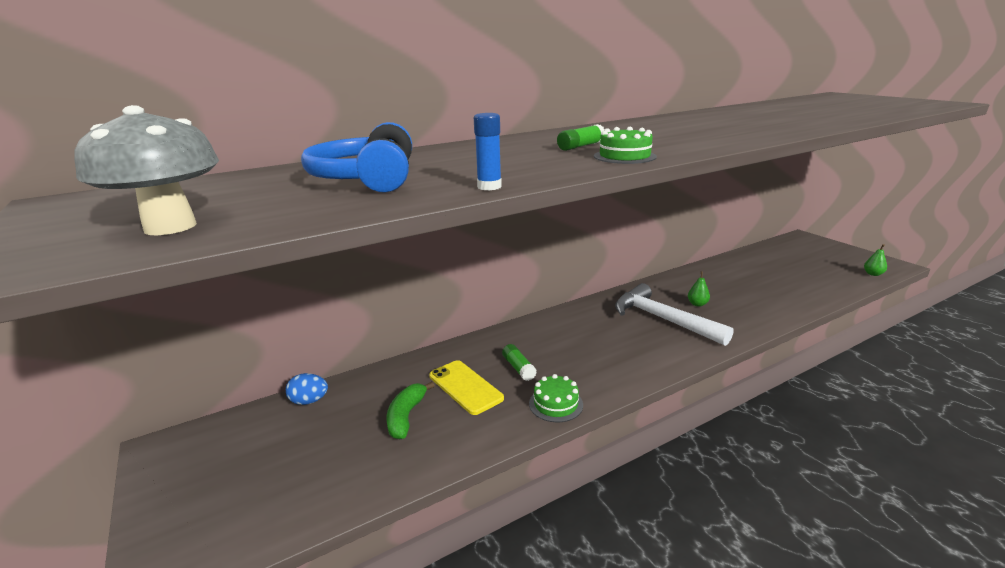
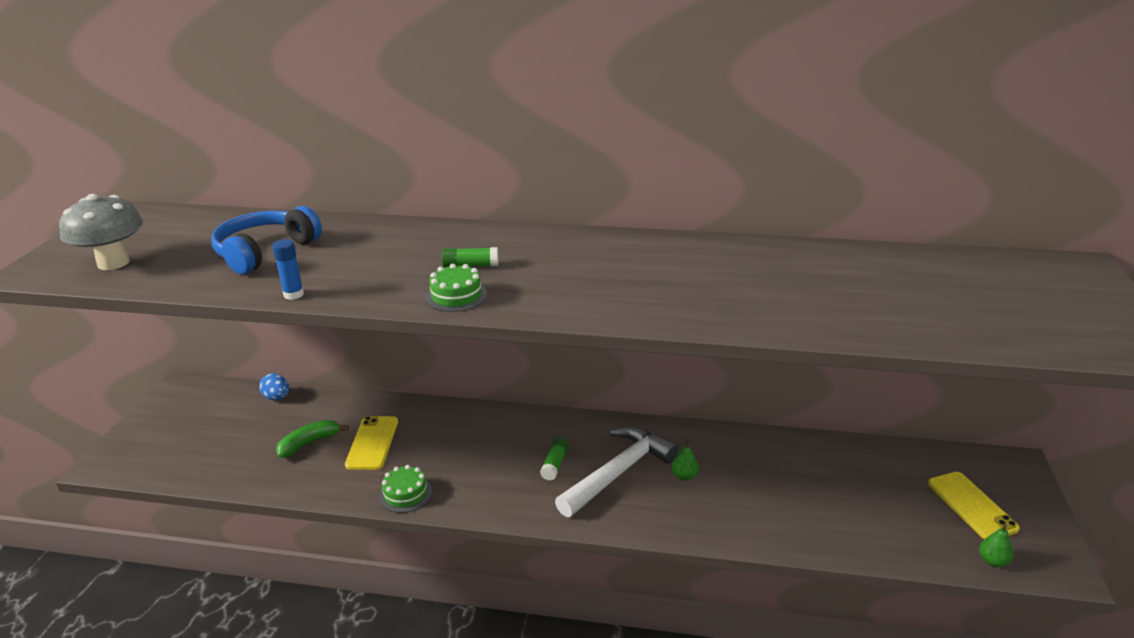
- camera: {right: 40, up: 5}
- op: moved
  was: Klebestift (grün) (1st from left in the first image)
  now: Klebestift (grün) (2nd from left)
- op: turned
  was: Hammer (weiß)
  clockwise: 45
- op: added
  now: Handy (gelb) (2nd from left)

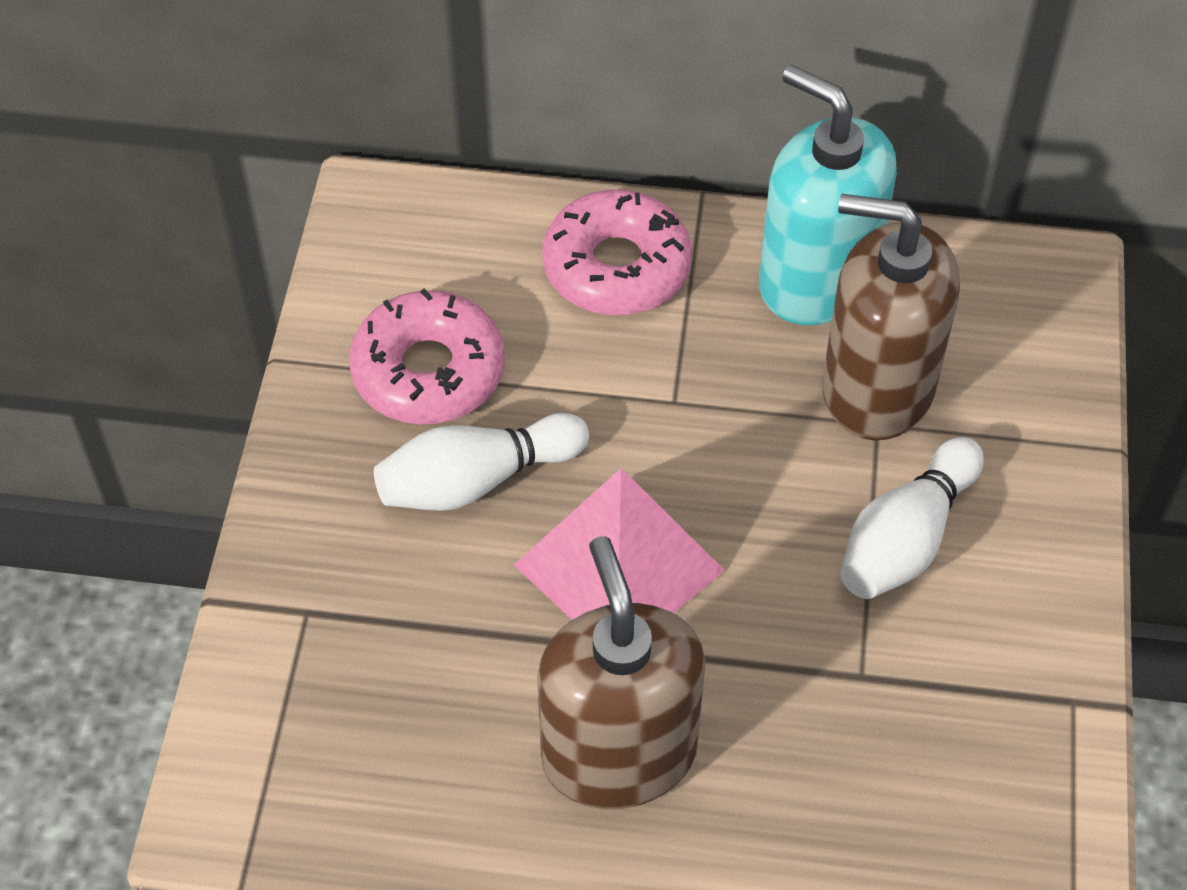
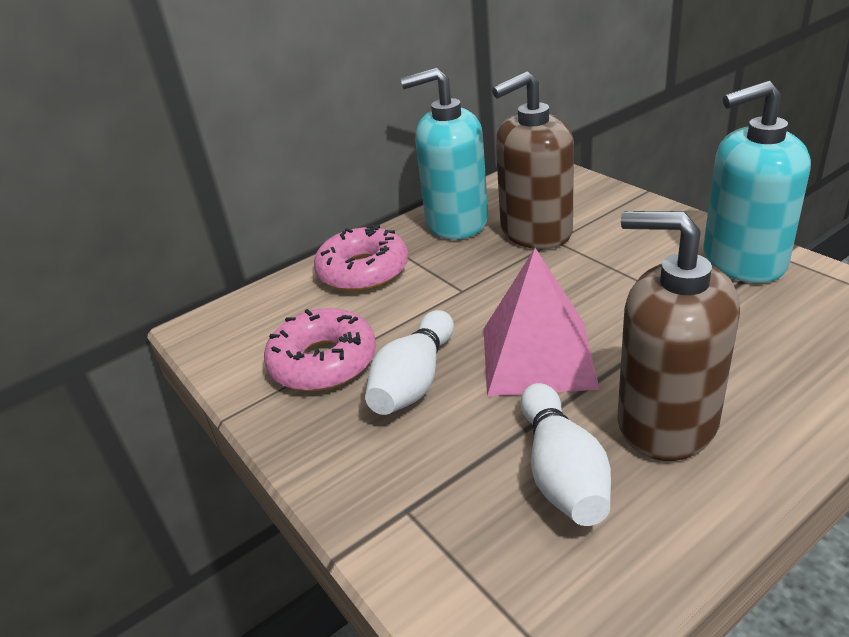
- camera: {right: -40, up: -20}
- op: moved
  was: Bowlingkegel (weiß) (2nd from left)
- op: added
  now: Seifenspender (türkis) (2nd from left)

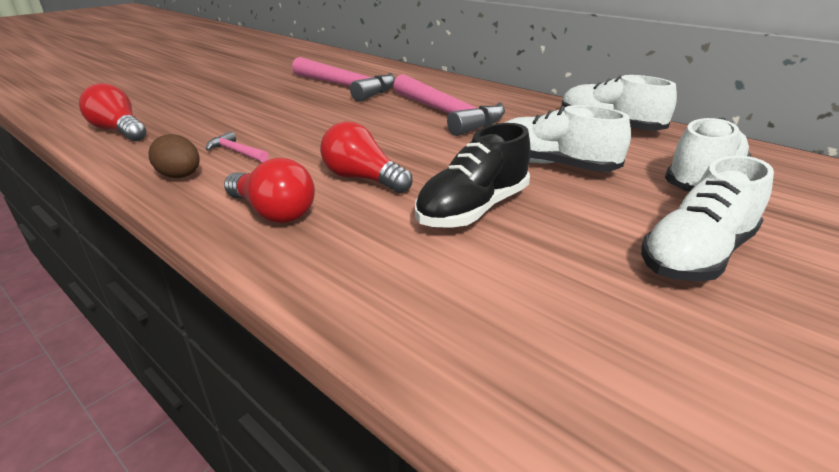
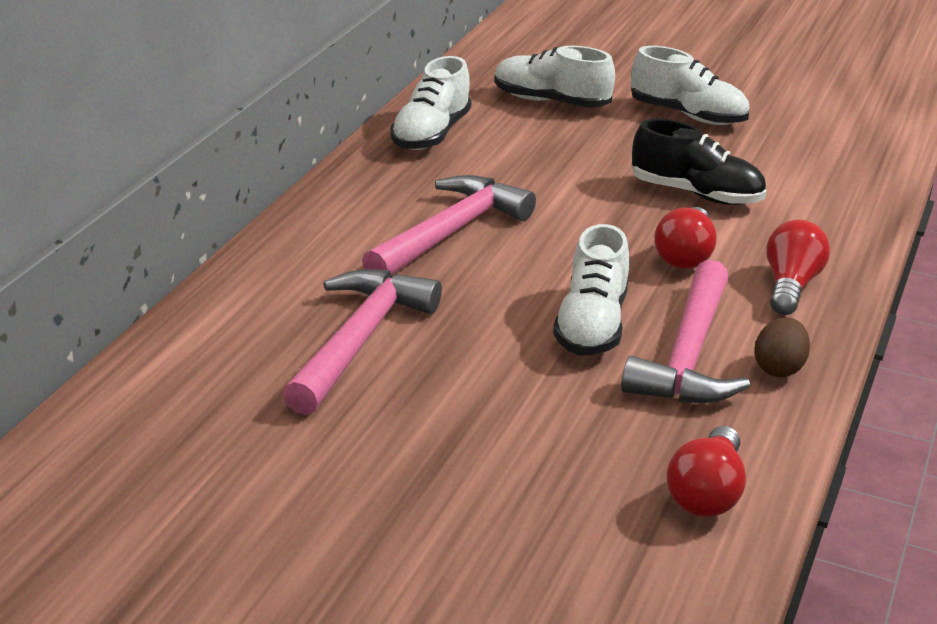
- camera: {right: -110, up: 0}
- op: resized
  was: Hammer (rosa) (1st from left in the first image)
  ratio: 2.3
- op: moved
  was: Schuh (weiß) (1st from left in the first image)
  now: Schuh (weiß) (3rd from left)

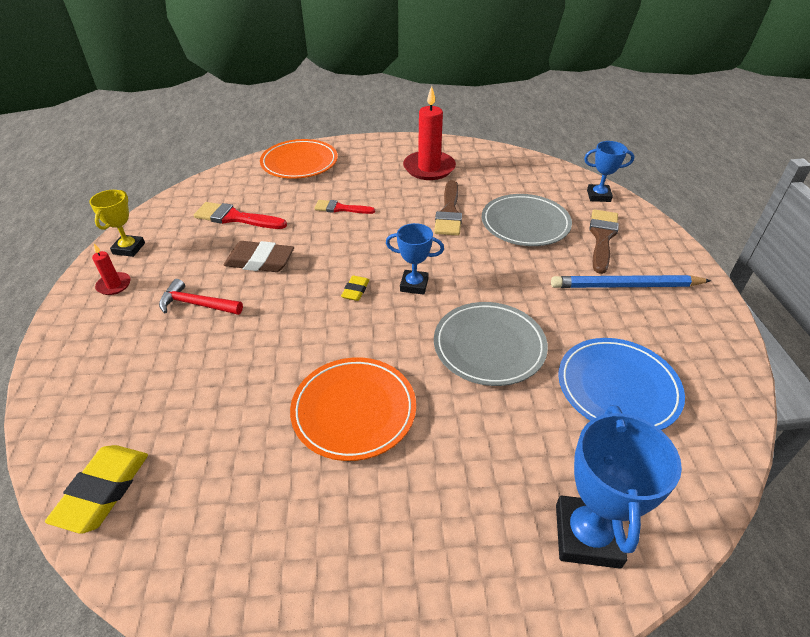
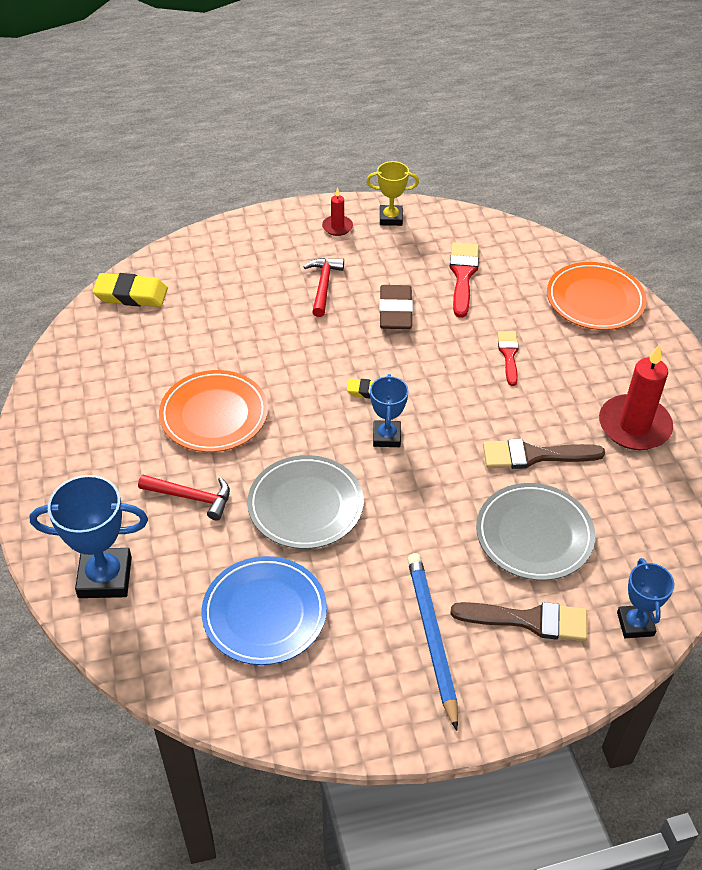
- camera: {right: 80, up: 5}
- op: added
  now: Hammer (rot) (1st from left)

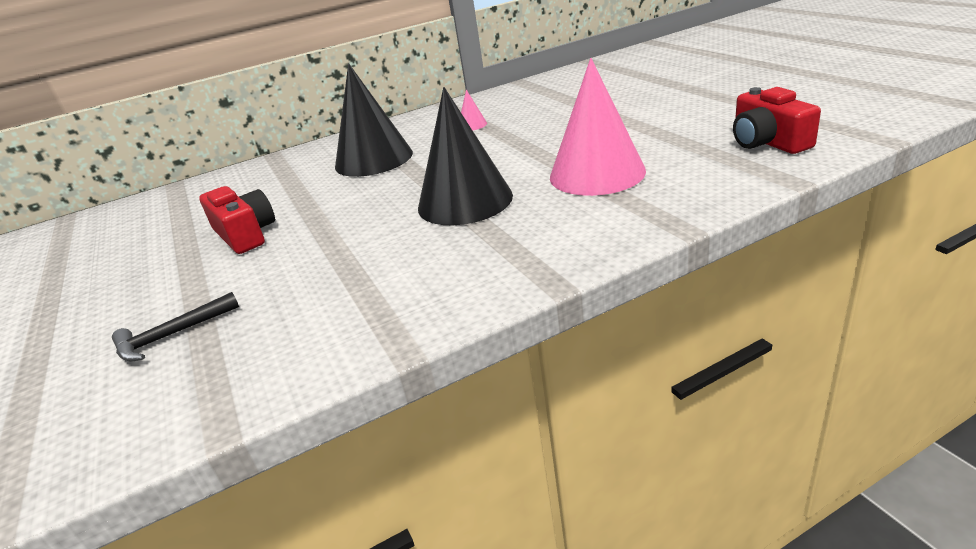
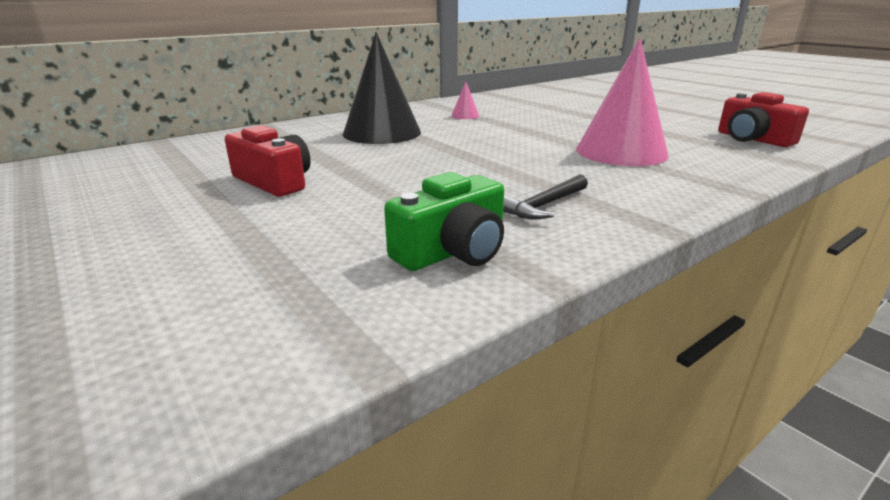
- camera: {right: -15, up: -5}
- op: moved
  was: Hammer (schwarz)
- op: removed
  was: Kegel (schwarz) (2nd from left)
- op: added
  now: Kamera (grün)

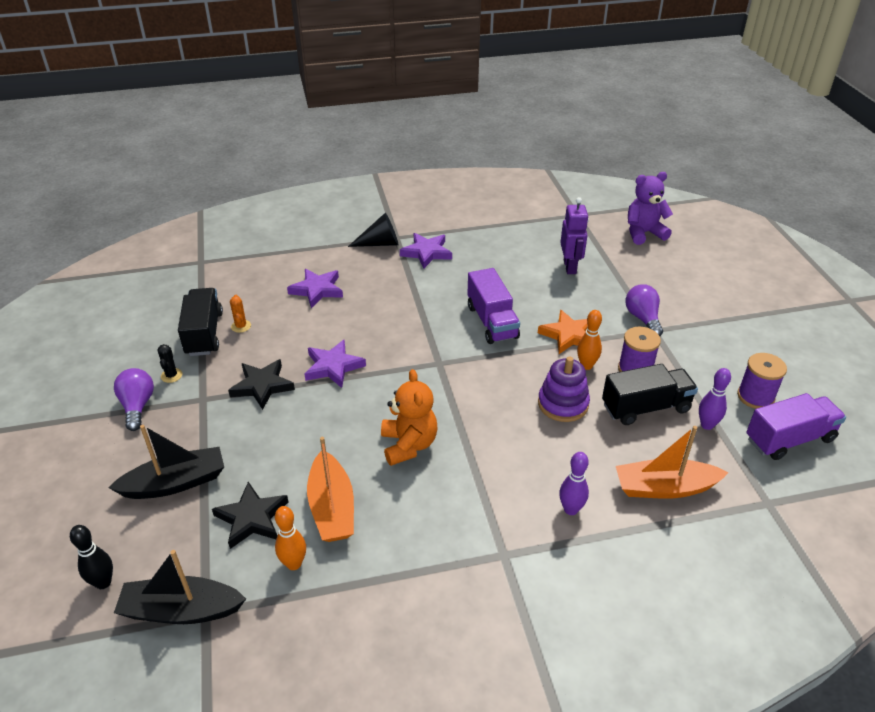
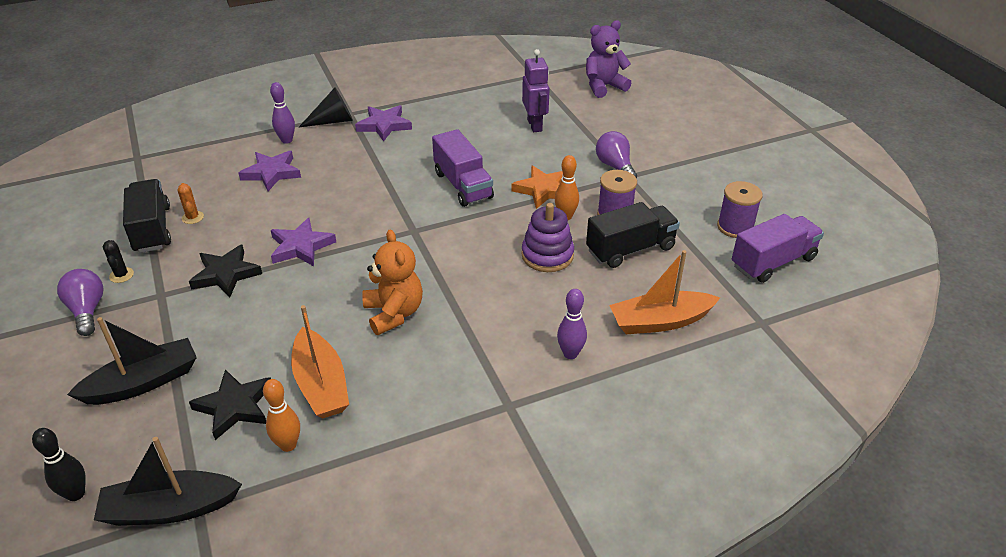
- camera: {right: -10, up: 0}
- op: moved
  was: Bowlingkegel (lila) (2nd from left in the first image)
  now: Bowlingkegel (lila) (1st from left)

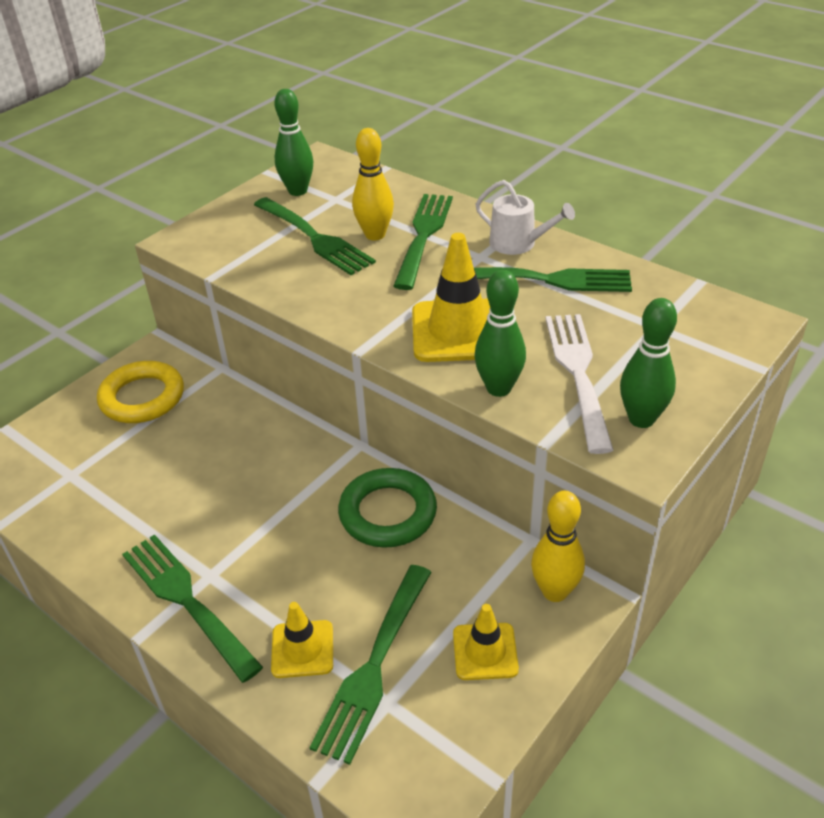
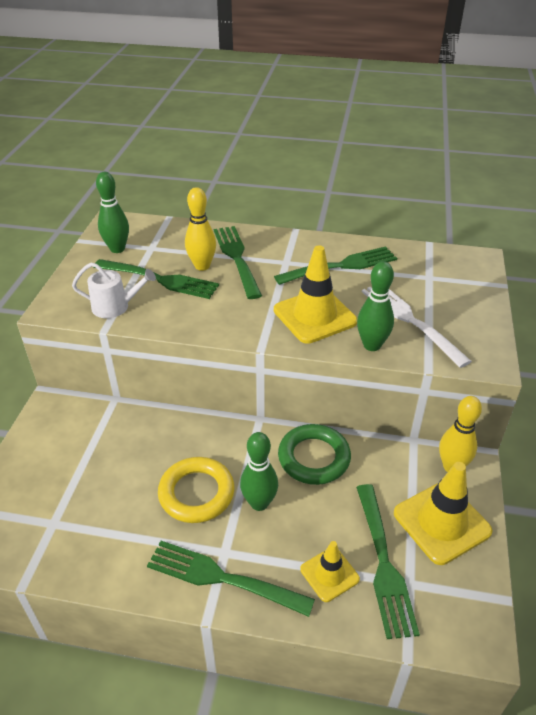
- camera: {right: -30, up: 0}
- op: moved
  was: Ring (gelb)
- op: resized
  was: Leitkegel (gelb) (3rd from left)
  ratio: 1.72
- op: moved
  was: Gießkanne (weiß)
- op: moved
  was: Bowlingkegel (grün) (3rd from left in the first image)
  now: Bowlingkegel (grün) (2nd from left)

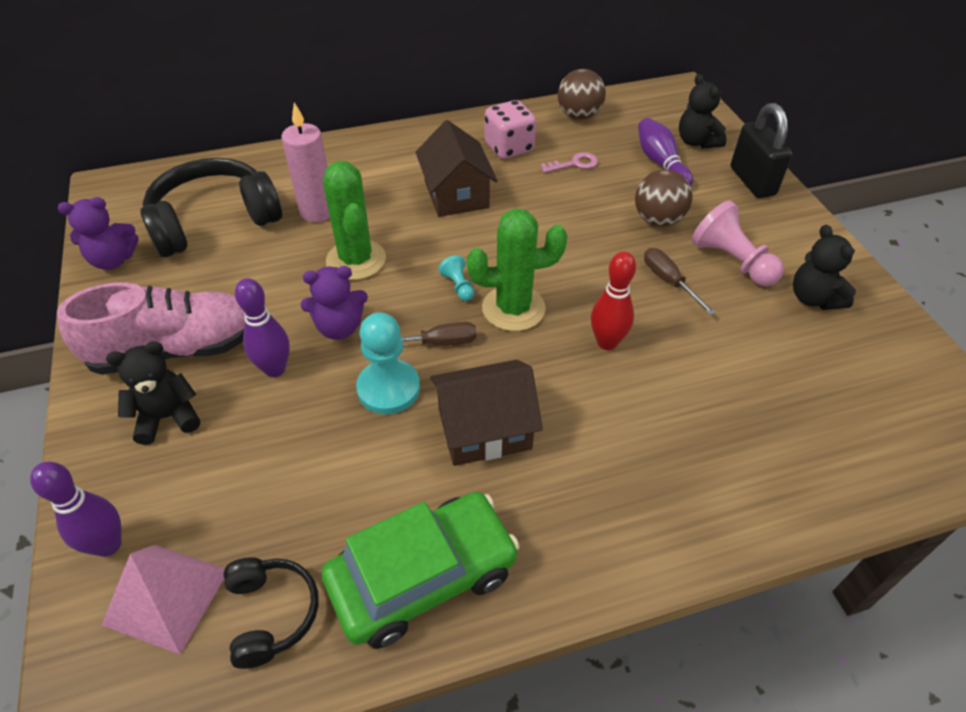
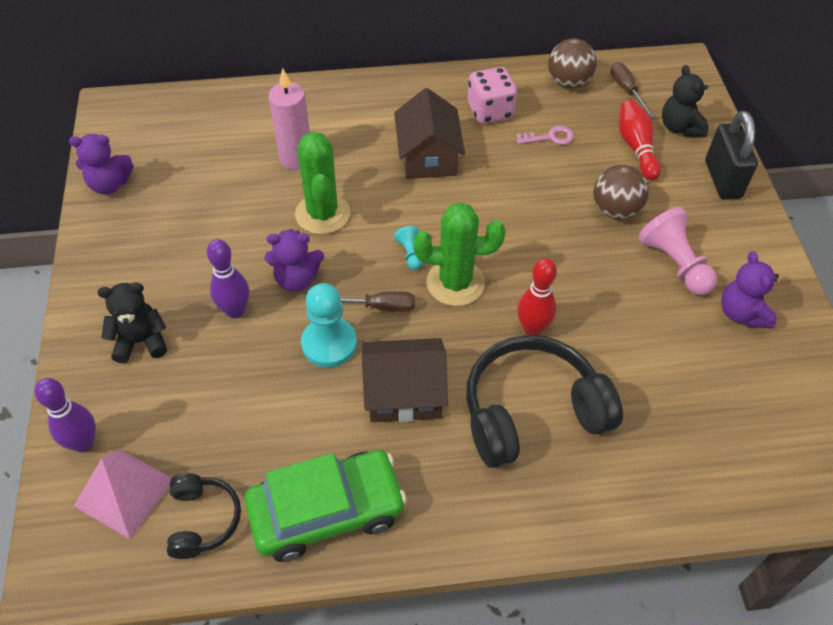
- camera: {right: 10, up: 5}
- op: removed
  was: Schuh (rosa)
- op: moved
  was: Kopfhörer (schwarz) (1st from left in the first image)
  now: Kopfhörer (schwarz) (2nd from left)
- op: recoloured
  was: Bowlingkegel (lila) (3rd from left)
  now: Bowlingkegel (rot) (2nd from left)
- op: moved
  was: Schraubenzieher (braun) (2nd from left)
- op: recoloured
  was: Teddybär (schwarz) (3rd from left)
  now: Teddybär (lila) (3rd from left)

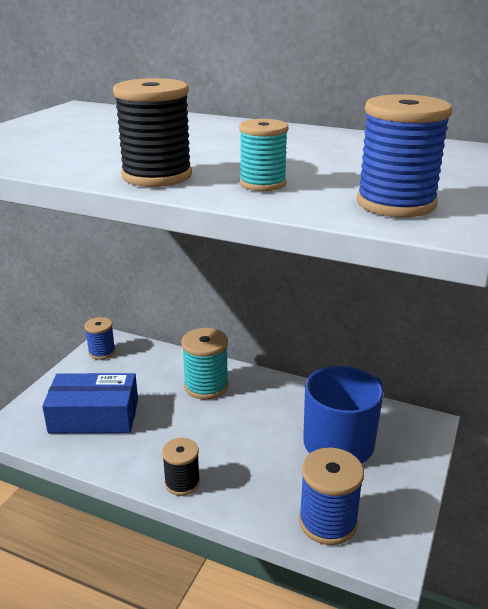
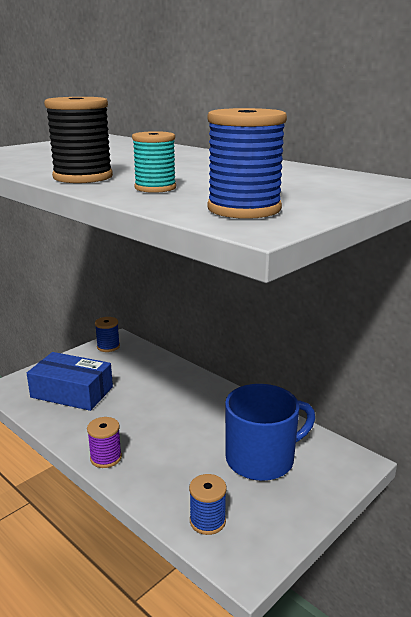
- camera: {right: 20, up: -5}
- op: recoloured
  was: Garnrolle (schwarz) (2nd from left)
  now: Garnrolle (lila)
- op: removed
  was: Garnrolle (türkis) (1st from left)
- op: resized
  was: Garnrolle (blau) (2nd from left)
  ratio: 0.65

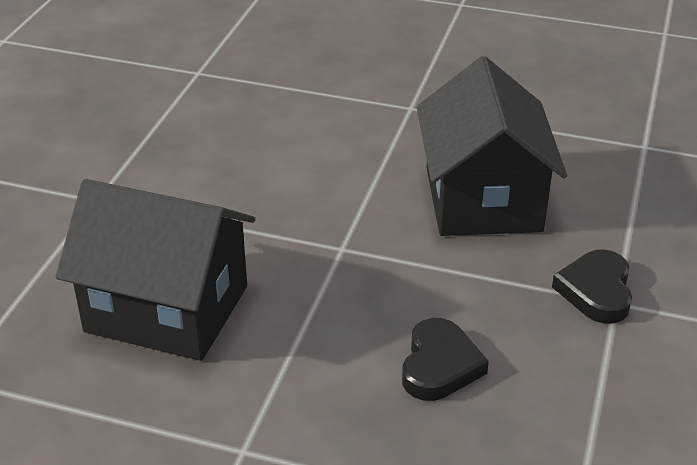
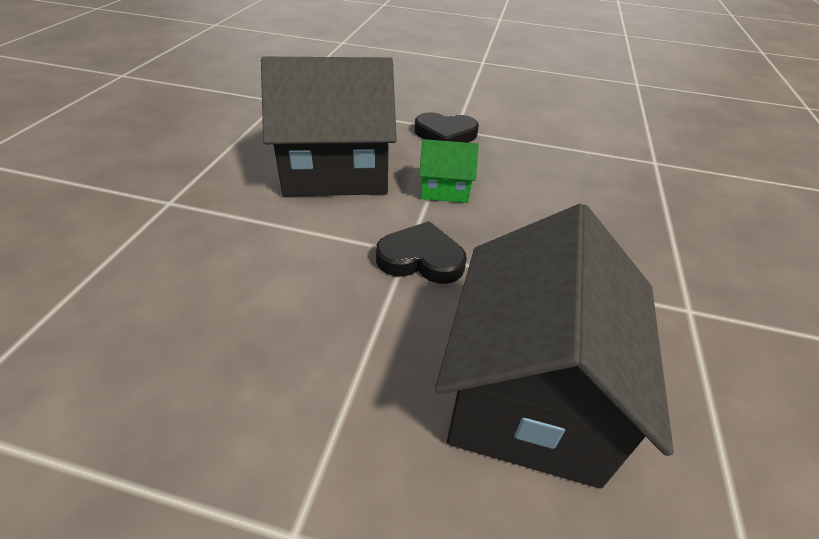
- camera: {right: -95, up: 5}
- op: moved
  was: Herz (schwarz) (1st from left)
- op: added
  now: Haus (grün)

